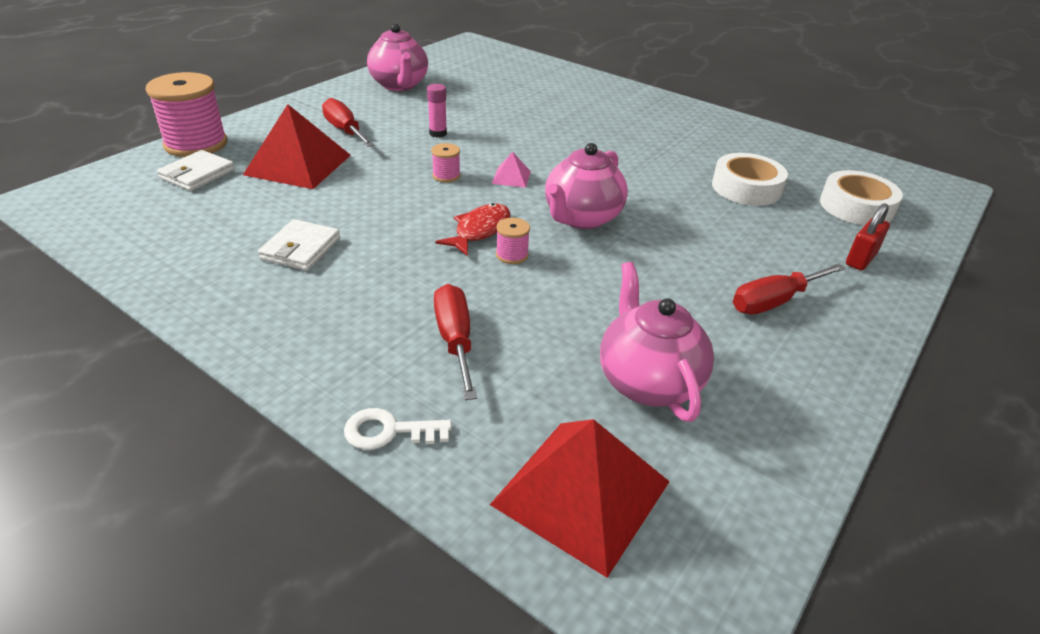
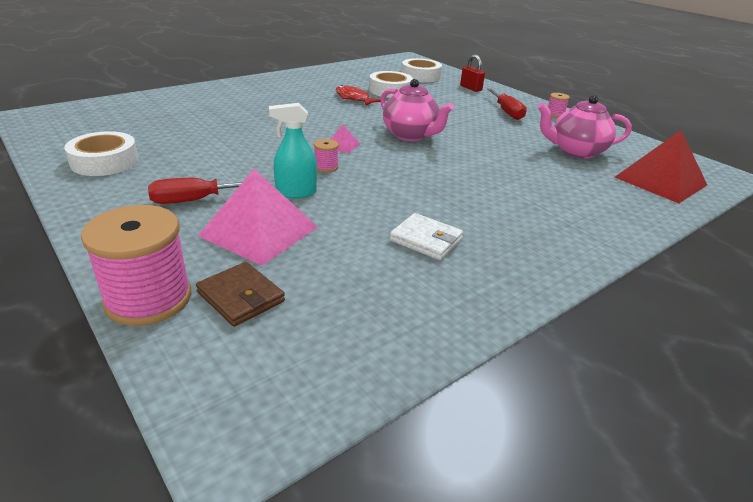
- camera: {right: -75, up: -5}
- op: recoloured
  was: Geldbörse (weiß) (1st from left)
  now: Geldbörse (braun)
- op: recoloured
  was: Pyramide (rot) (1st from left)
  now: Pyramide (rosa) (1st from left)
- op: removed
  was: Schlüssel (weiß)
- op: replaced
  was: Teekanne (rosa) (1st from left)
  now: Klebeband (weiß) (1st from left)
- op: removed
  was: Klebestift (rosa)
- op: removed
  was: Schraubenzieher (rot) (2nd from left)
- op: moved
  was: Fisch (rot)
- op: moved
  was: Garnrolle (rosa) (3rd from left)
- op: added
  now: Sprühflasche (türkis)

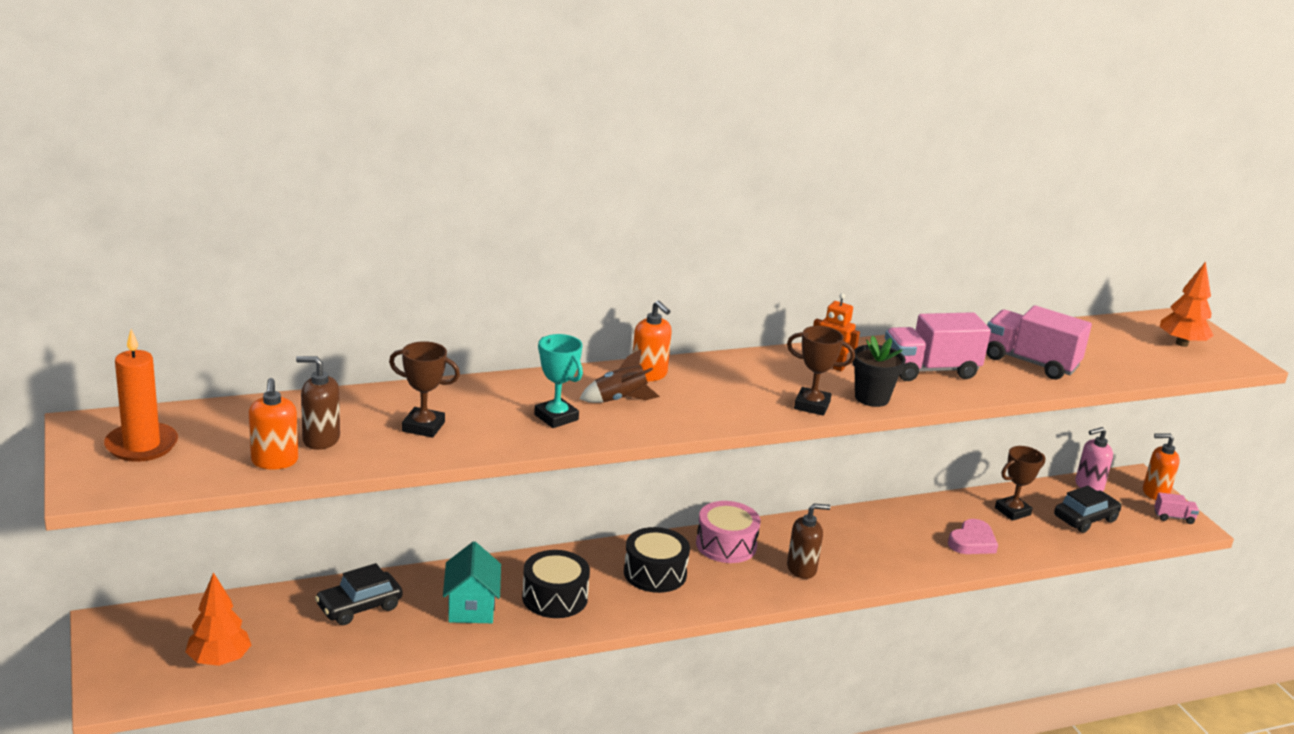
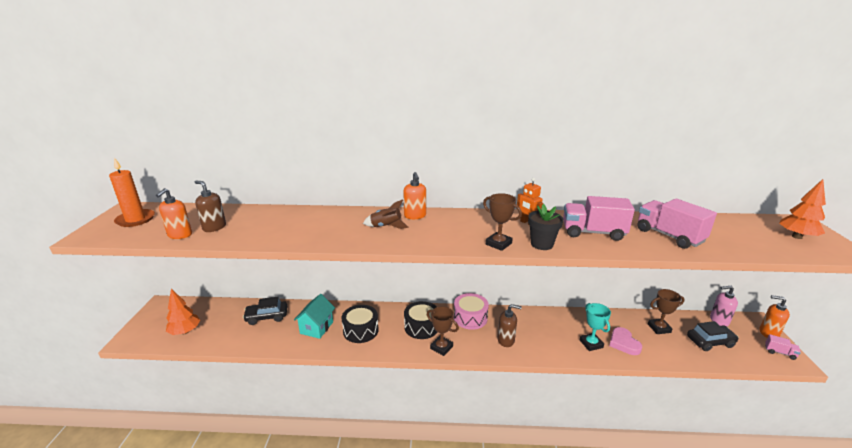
- camera: {right: 25, up: 0}
- op: moved
  was: Pokal (braun) (1st from left)
- op: moved
  was: Pokal (türkis)
- op: turned
  was: Herz (rosa)
  clockwise: 105

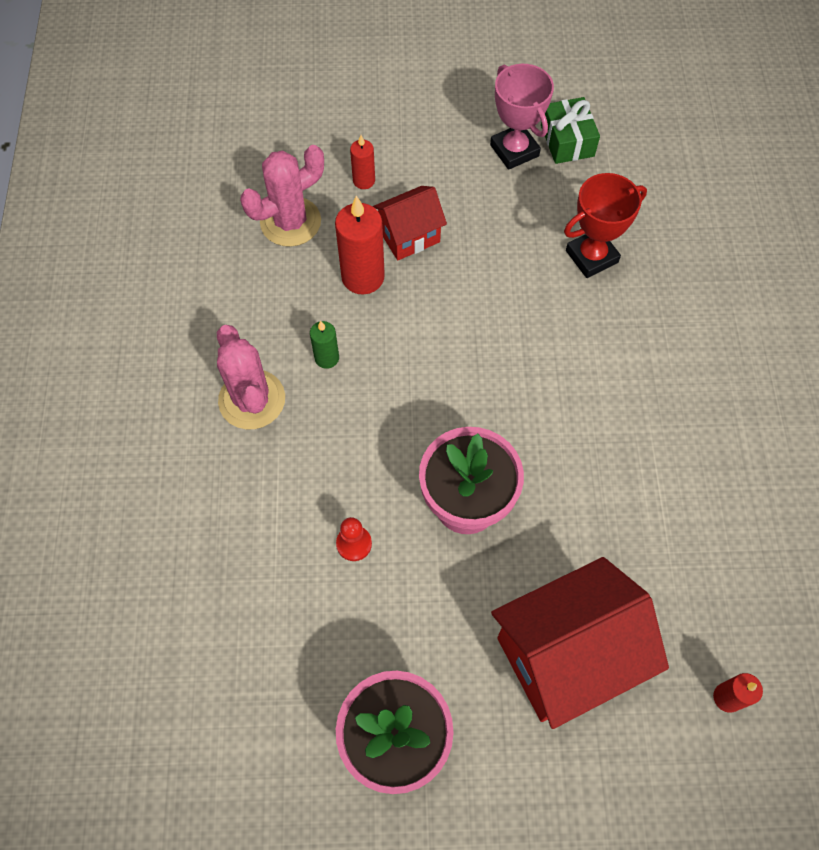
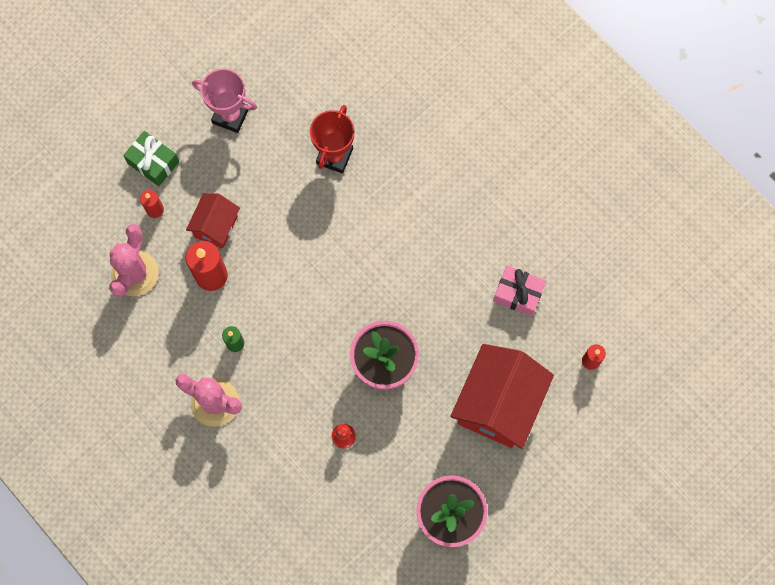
- camera: {right: -40, up: 10}
- op: moved
  was: Geschenk (grün)
- op: added
  now: Geschenk (rosa)

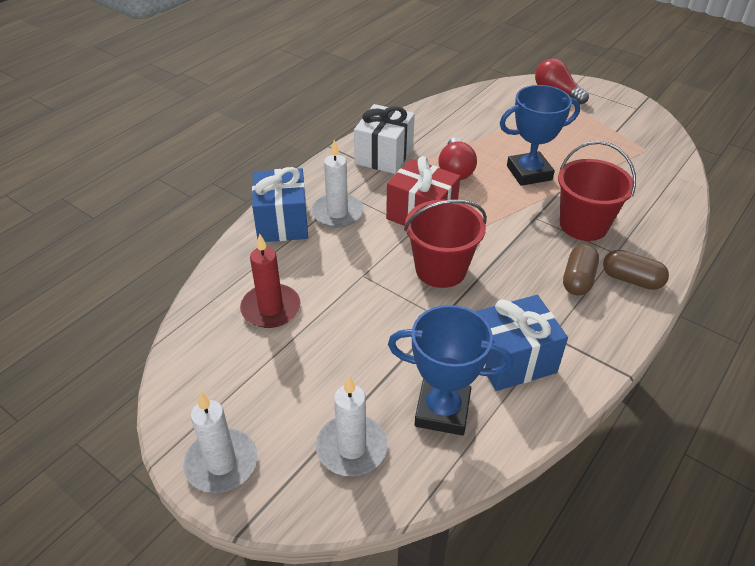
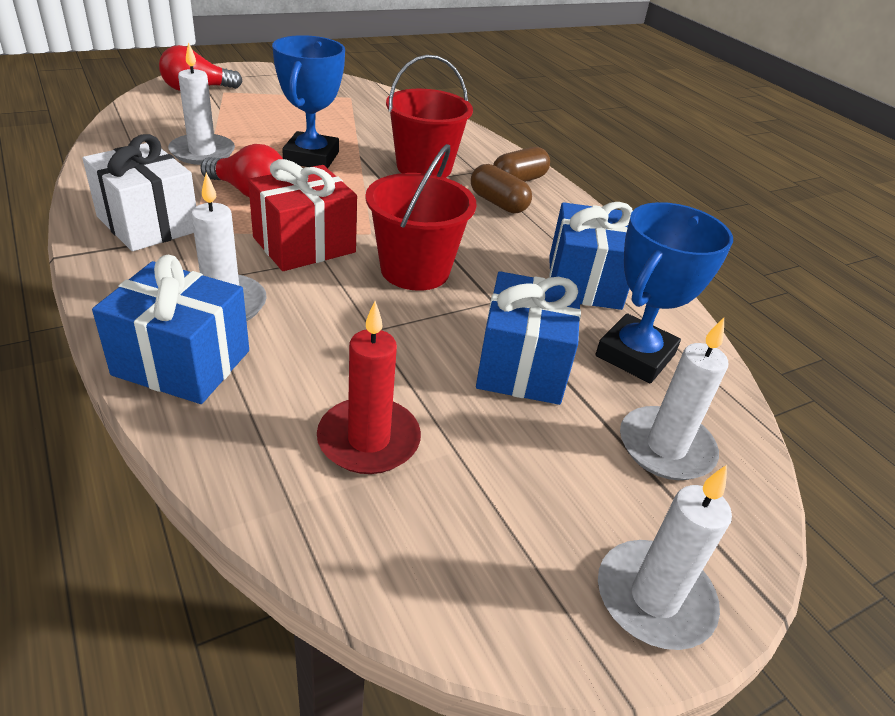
- camera: {right: -70, up: -5}
- op: added
  now: Kerze (weiß) (1st from left)
- op: added
  now: Geschenk (blau) (2nd from left)

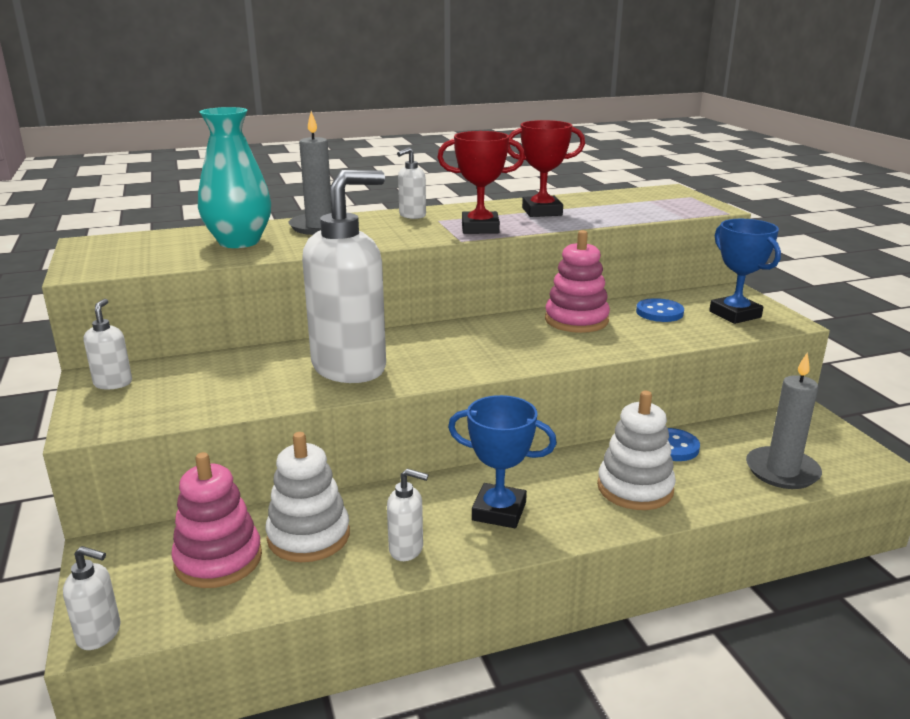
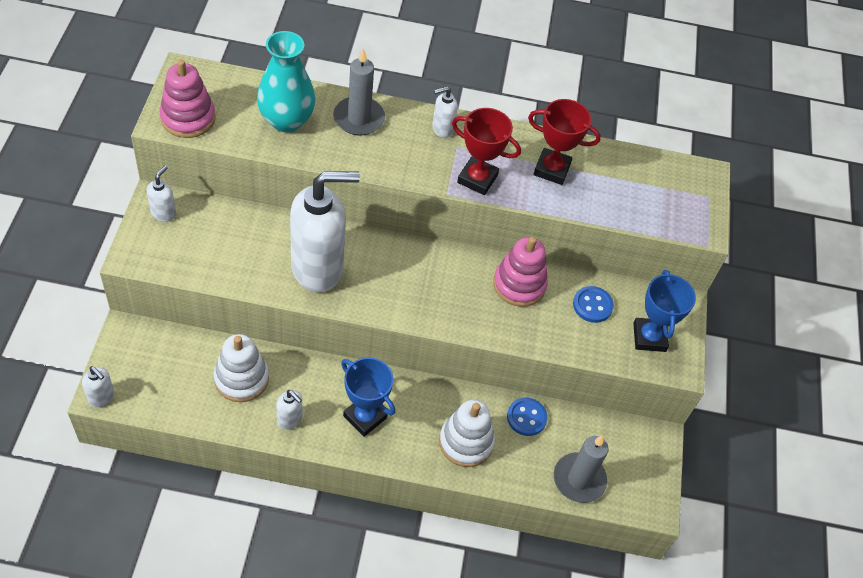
- camera: {right: 20, up: 30}
- op: moved
  was: Stapelspielzeug (rosa) (1st from left)

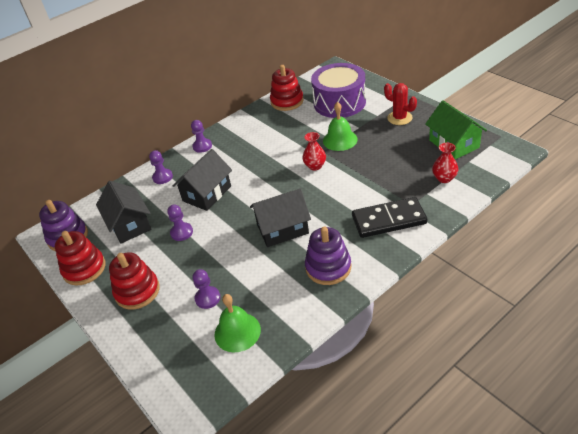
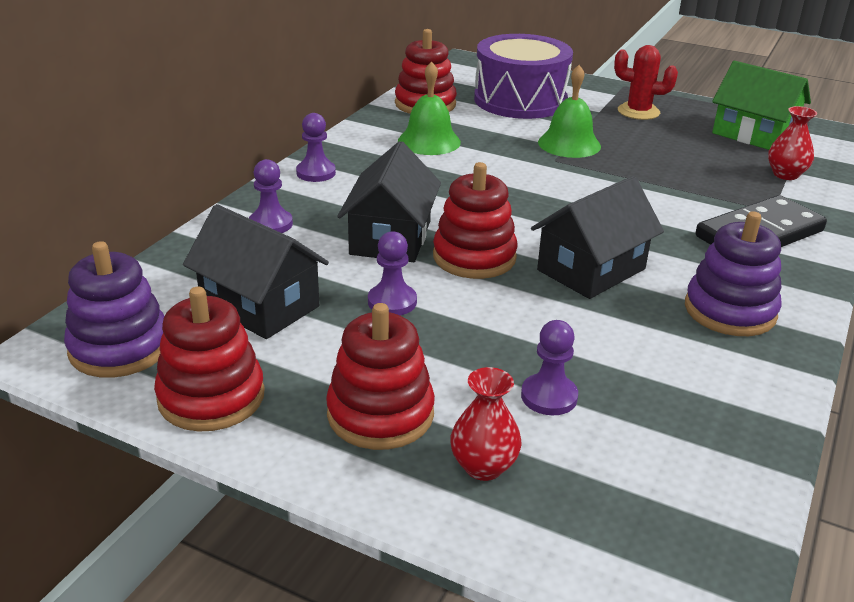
- camera: {right: -30, up: -10}
- op: moved
  was: Glocke (grün) (1st from left)
- op: moved
  was: Vase (rot) (1st from left)
- op: added
  now: Stapelspielzeug (rot) (4th from left)

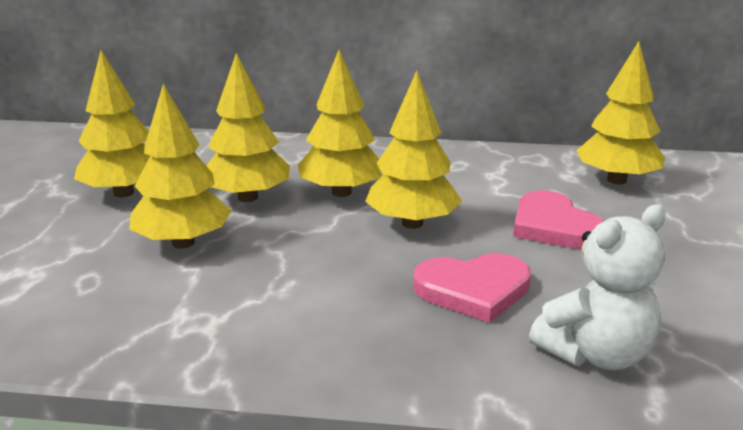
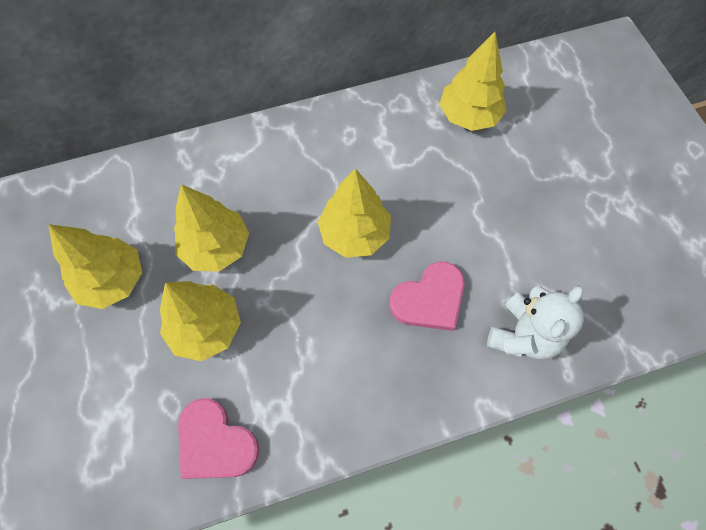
- camera: {right: -25, up: 40}
- op: removed
  was: Baum (gelb) (4th from left)
- op: moved
  was: Herz (rosa) (2nd from left in the first image)
  now: Herz (rosa) (1st from left)

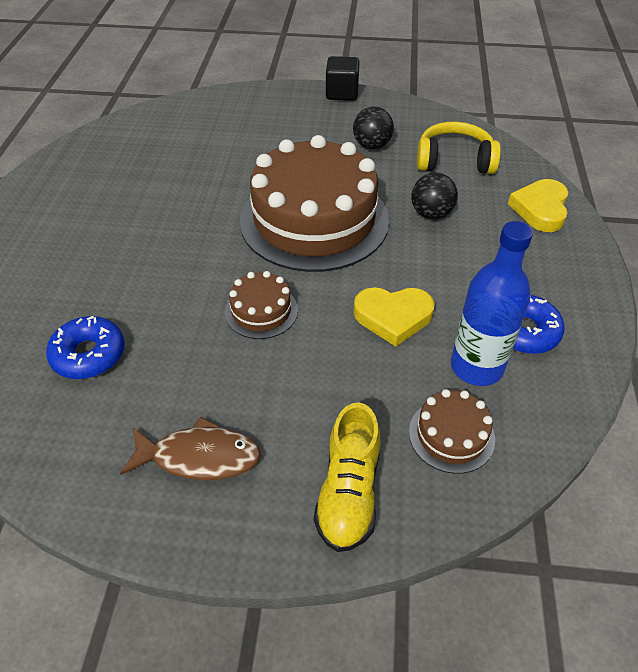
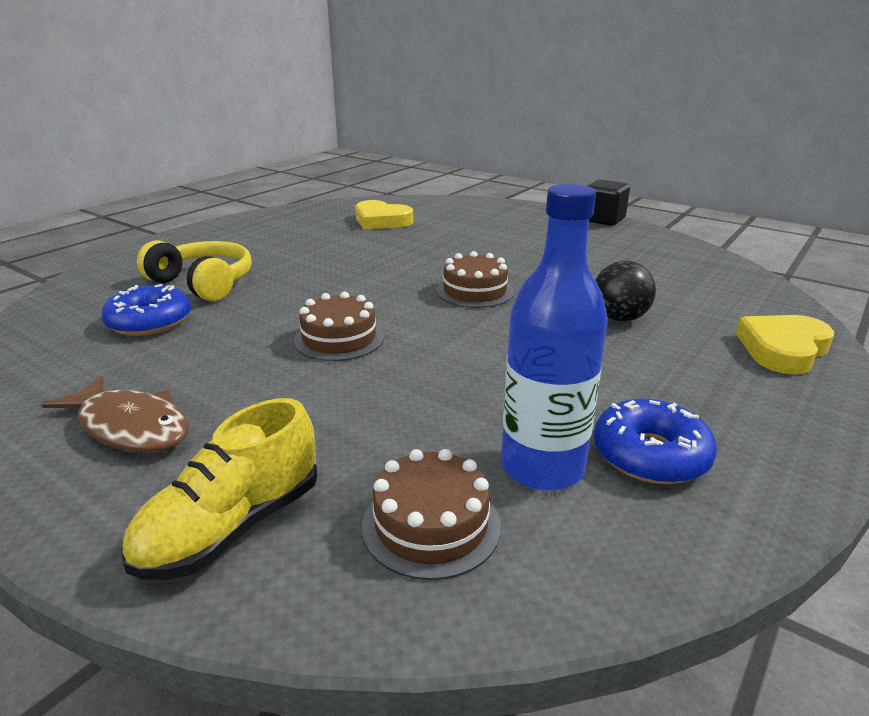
- camera: {right: 30, up: -20}
- op: resized
  was: Kuchen (braun) (2nd from left in the first image)
  ratio: 0.43
- op: removed
  was: Ball (schwarz) (1st from left)
- op: moved
  was: Herz (gelb) (1st from left)
- op: moved
  was: Kopfhörer (gelb)

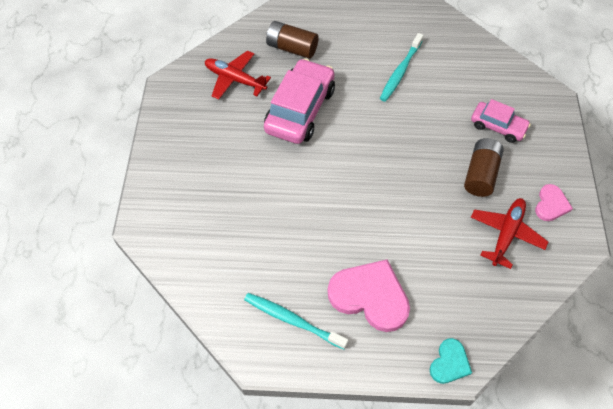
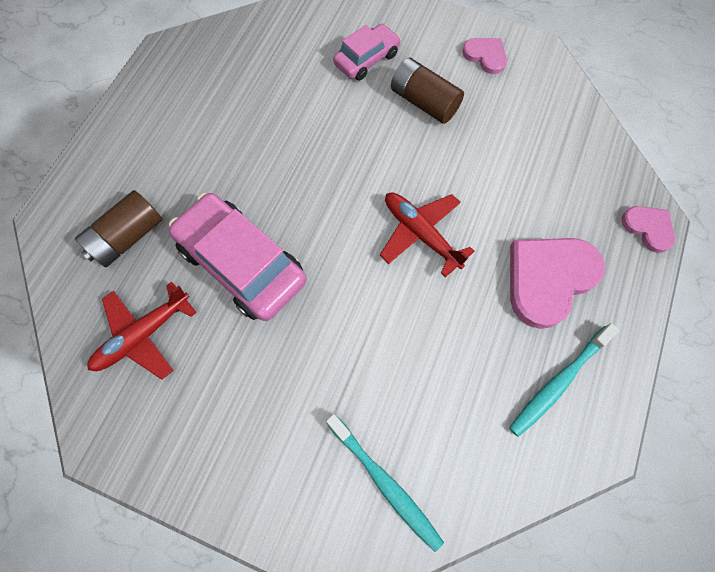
- camera: {right: -70, up: 10}
- op: moved
  was: Zahnbürste (türkis) (2nd from left in the first image)
  now: Zahnbürste (türkis) (1st from left)
- op: recoloured
  was: Herz (türkis)
  now: Herz (rosa) (3rd from left)
- op: moved
  was: Flugzeug (rot) (2nd from left)

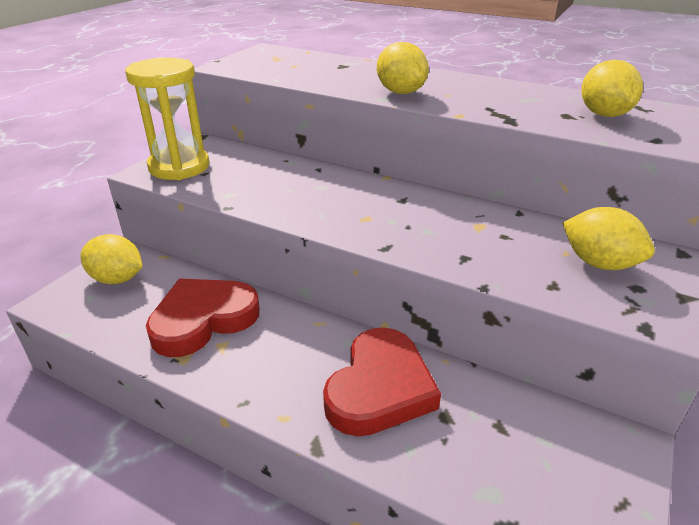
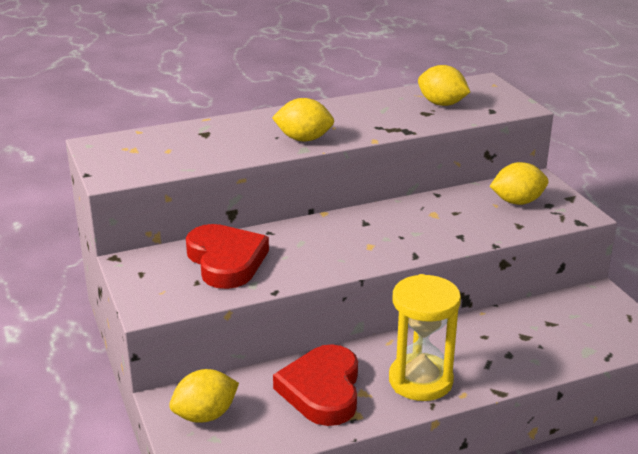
- camera: {right: -50, up: -5}
- op: moved
  was: Sanduhr (gelb)
- op: moved
  was: Herz (rot) (2nd from left in the first image)
  now: Herz (rot) (1st from left)

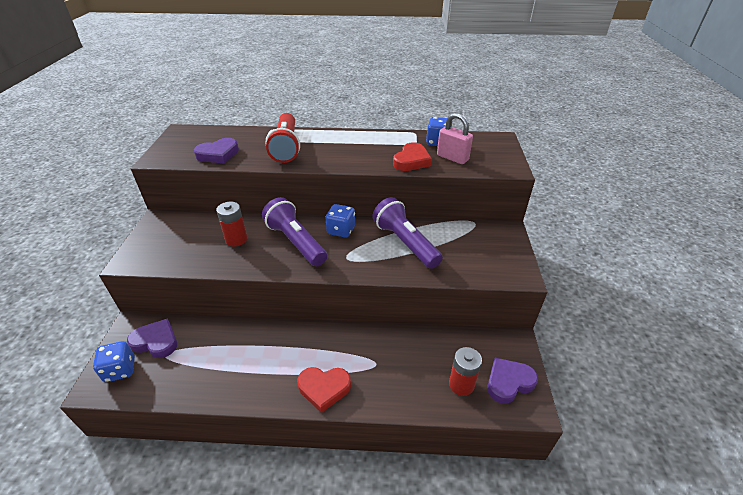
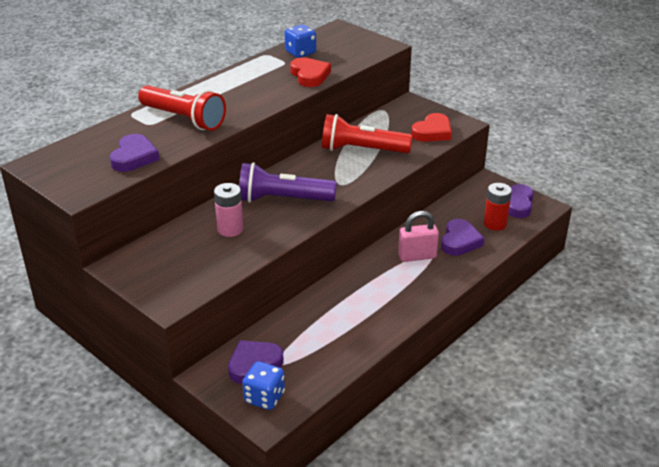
- camera: {right: -50, up: -5}
- op: recoloured
  was: Batterie (rot) (1st from left)
  now: Batterie (rosa)
- op: moved
  was: Herz (rot) (1st from left in the first image)
  now: Herz (rot) (2nd from left)
- op: removed
  was: Spielwürfel (blau) (2nd from left)
- op: recoloured
  was: Taschenlampe (lila) (2nd from left)
  now: Taschenlampe (rot) (2nd from left)
- op: moved
  was: Vorhängeschloss (rosa)
- op: added
  now: Herz (lila) (3rd from left)

